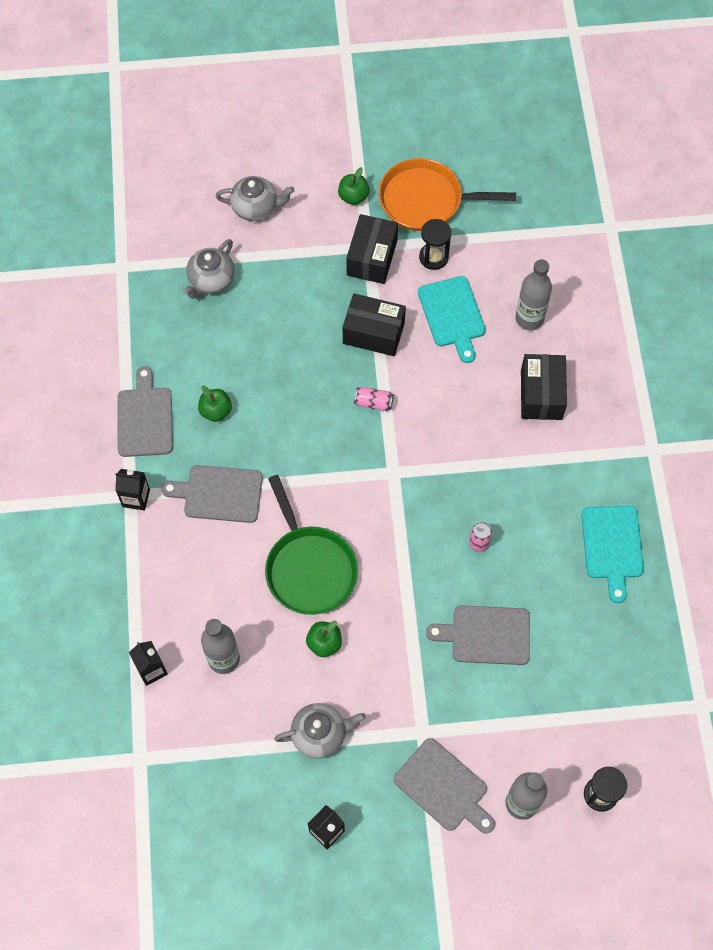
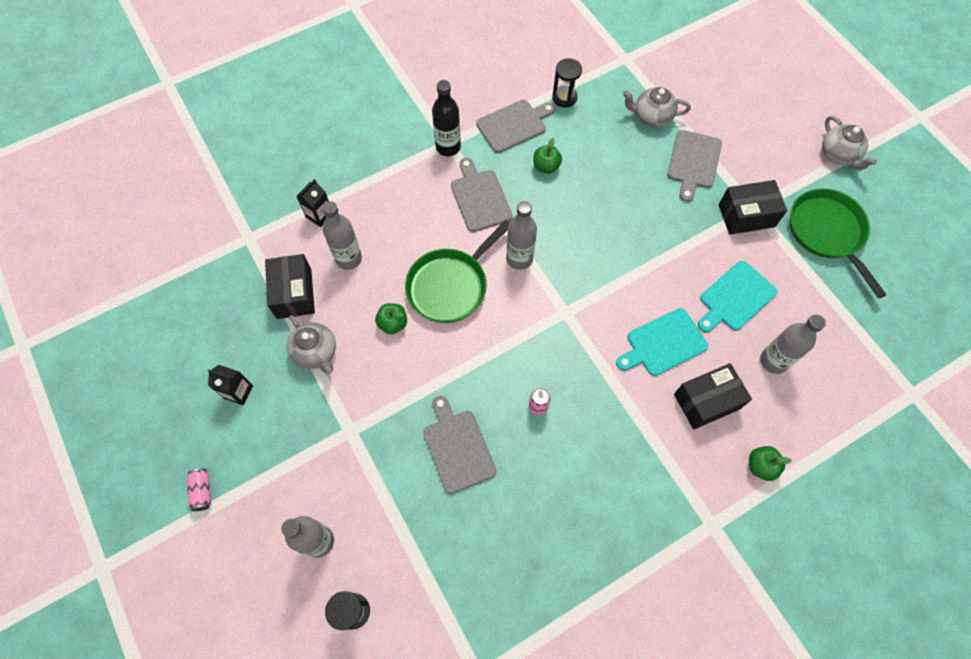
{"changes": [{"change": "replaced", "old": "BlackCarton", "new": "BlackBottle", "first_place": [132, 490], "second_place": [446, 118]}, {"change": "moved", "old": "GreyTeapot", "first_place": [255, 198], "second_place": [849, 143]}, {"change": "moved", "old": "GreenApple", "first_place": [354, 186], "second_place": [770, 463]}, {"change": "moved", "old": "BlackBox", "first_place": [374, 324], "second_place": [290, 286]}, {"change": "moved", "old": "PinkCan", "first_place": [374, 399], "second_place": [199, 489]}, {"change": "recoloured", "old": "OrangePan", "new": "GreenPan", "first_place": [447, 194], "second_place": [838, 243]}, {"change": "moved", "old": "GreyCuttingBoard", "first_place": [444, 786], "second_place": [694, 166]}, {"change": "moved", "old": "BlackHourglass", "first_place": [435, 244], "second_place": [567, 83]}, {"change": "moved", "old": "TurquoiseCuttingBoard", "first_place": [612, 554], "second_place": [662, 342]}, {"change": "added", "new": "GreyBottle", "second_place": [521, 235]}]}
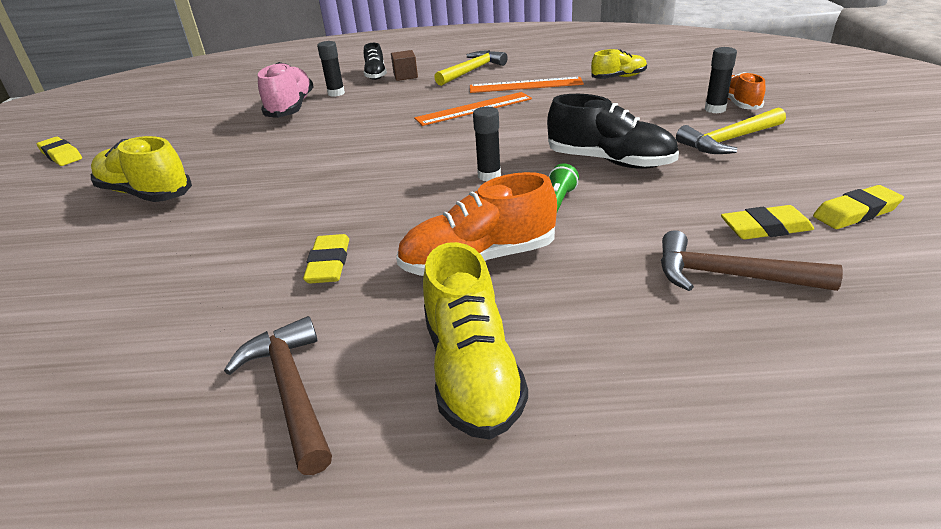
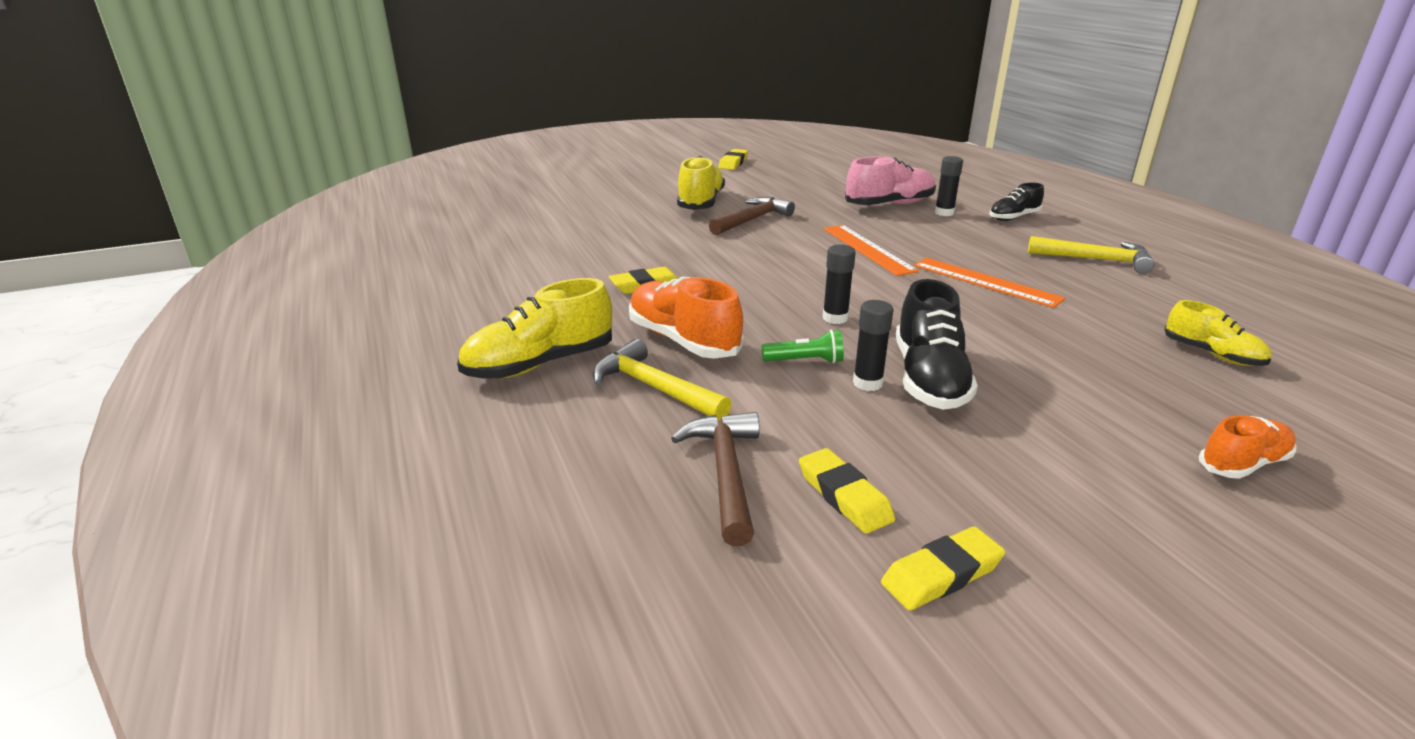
{"changes": [{"change": "moved", "old": "BrownHammer", "first_place": [278, 395], "second_place": [752, 216]}, {"change": "removed", "old": "BrownCube", "first_place": [404, 65]}, {"change": "moved", "old": "OrangeRuler", "first_place": [527, 85], "second_place": [871, 250]}, {"change": "moved", "old": "YellowHammer", "first_place": [731, 130], "second_place": [662, 379]}, {"change": "moved", "old": "BlackGlueStick", "first_place": [721, 80], "second_place": [873, 345]}, {"change": "turned", "old": "YellowEraser", "first_place": [858, 207], "second_place": [943, 568], "degrees": -75}]}
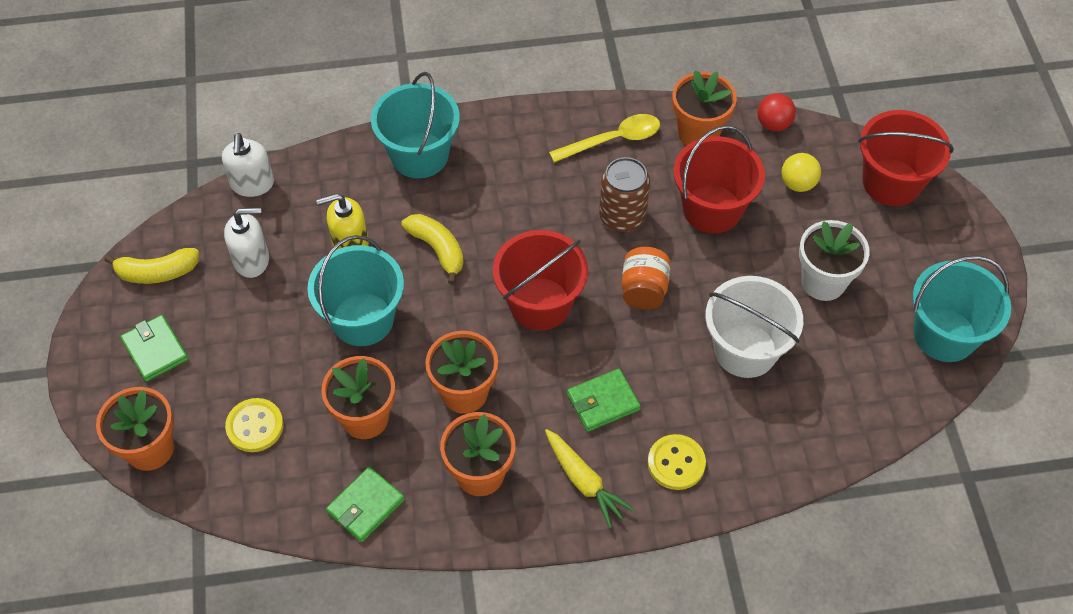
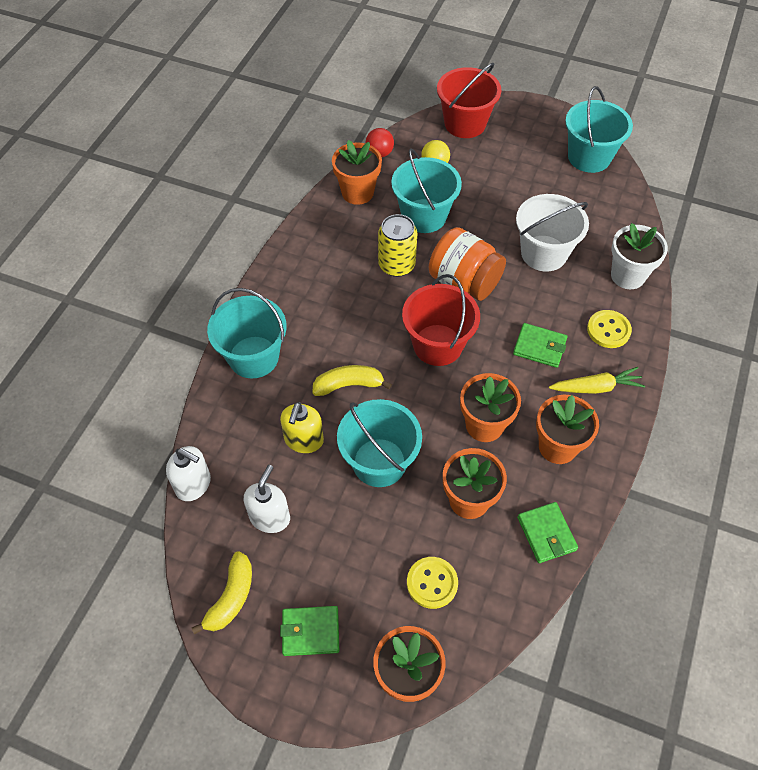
{"changes": [{"change": "removed", "old": "YellowSpoon", "first_place": [604, 138]}, {"change": "turned", "old": "GreenWallet", "first_place": [604, 400], "second_place": [540, 345], "degrees": -75}, {"change": "recoloured", "old": "BrownCan", "new": "YellowCan", "first_place": [624, 194], "second_place": [397, 245]}, {"change": "resized", "old": "OrangeJar", "first_place": [646, 278], "second_place": [467, 264], "factor": 1.56}, {"change": "recoloured", "old": "RedBucket", "new": "TurquoiseBucket", "first_place": [719, 179], "second_place": [426, 190]}, {"change": "moved", "old": "WhiteFlowerPot", "first_place": [834, 260], "second_place": [639, 256]}]}
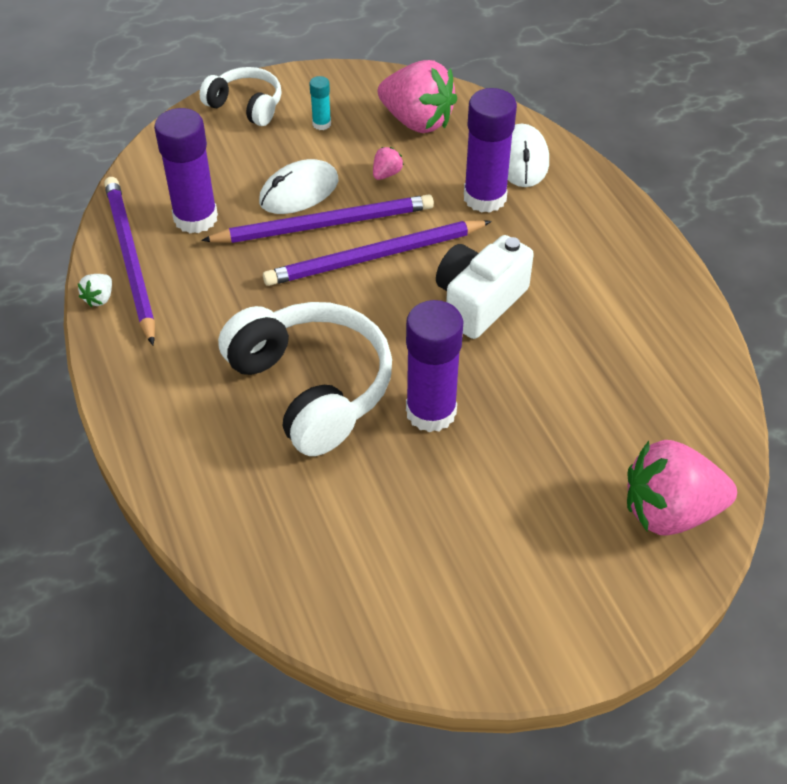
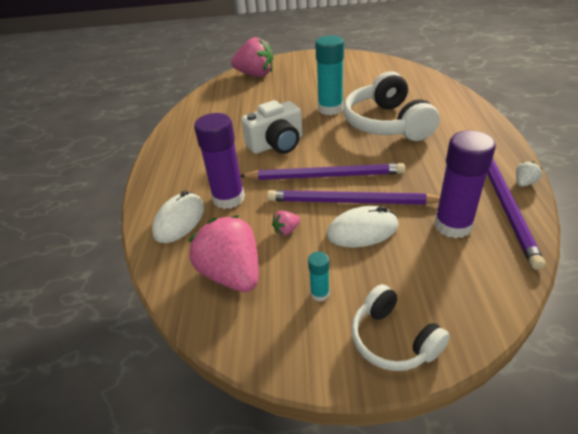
{"changes": [{"change": "recoloured", "old": "PurpleGlueStick", "new": "TurquoiseGlueStick", "first_place": [434, 366], "second_place": [329, 75]}]}
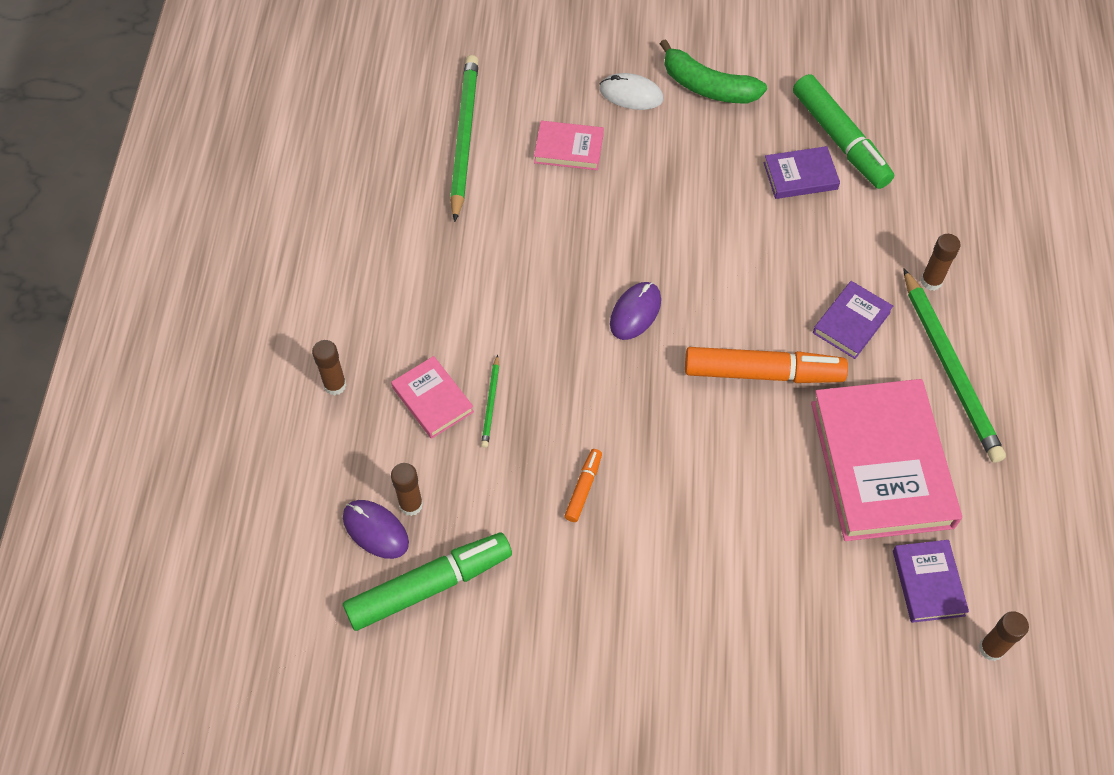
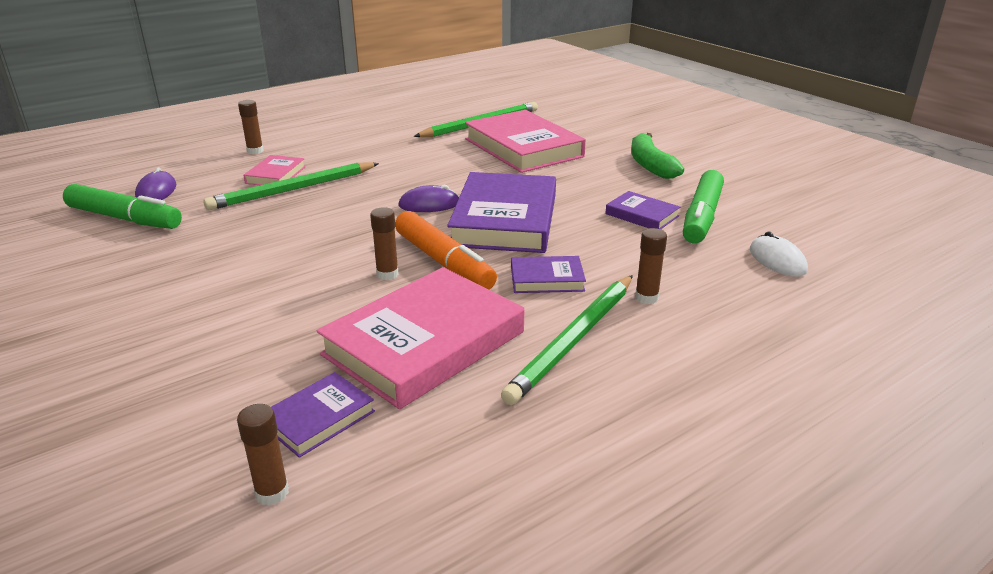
{"changes": [{"change": "moved", "old": "BrownGlueStick", "first_place": [407, 489], "second_place": [384, 243]}, {"change": "resized", "old": "GreenPencil", "first_place": [490, 401], "second_place": [291, 186], "factor": 2.21}, {"change": "resized", "old": "PinkBook", "first_place": [569, 145], "second_place": [525, 141], "factor": 2.1}, {"change": "removed", "old": "OrangeMarker", "first_place": [583, 485]}, {"change": "moved", "old": "WhiteMouse", "first_place": [631, 91], "second_place": [779, 254]}, {"change": "added", "new": "PurpleBook", "second_place": [501, 212]}]}
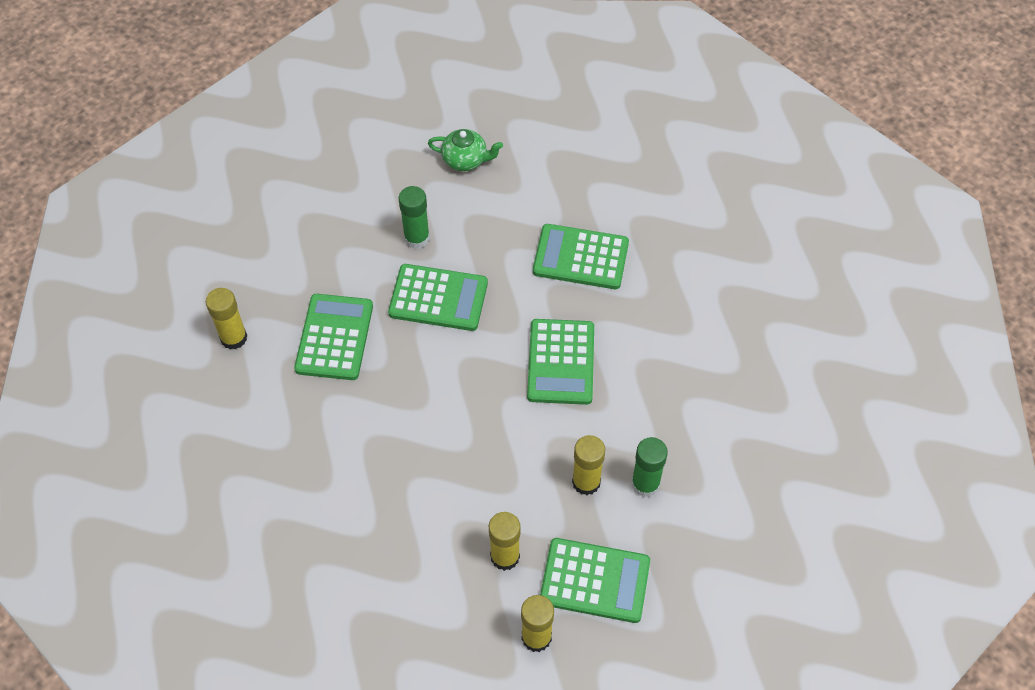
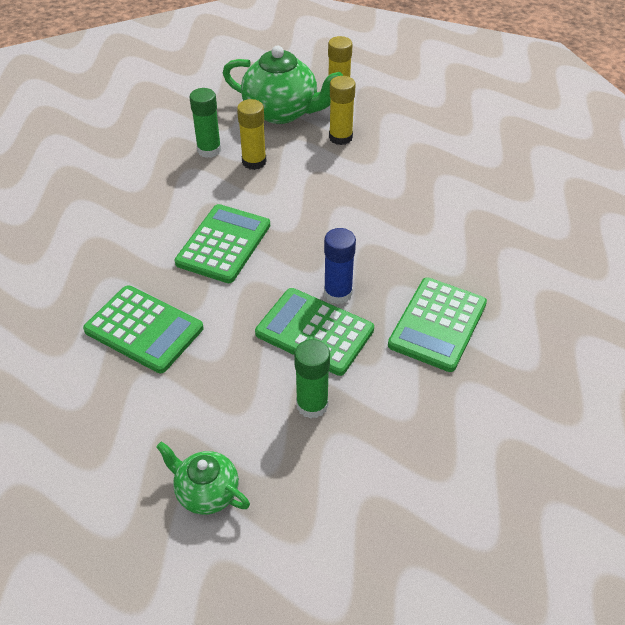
{"changes": [{"change": "removed", "old": "YellowGlueStick", "first_place": [226, 319]}, {"change": "replaced", "old": "GreenCalculator", "new": "GreenTeapot", "first_place": [595, 580], "second_place": [283, 84]}, {"change": "added", "new": "BlueGlueStick", "second_place": [340, 266]}]}
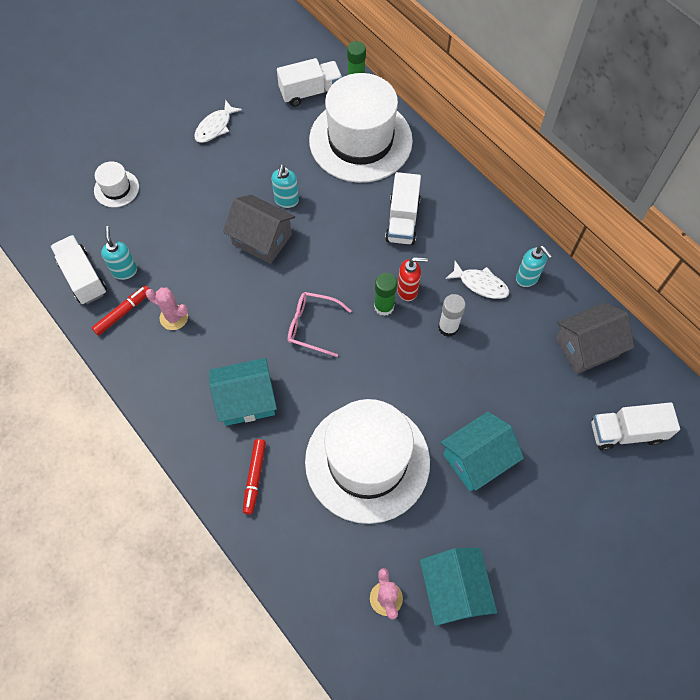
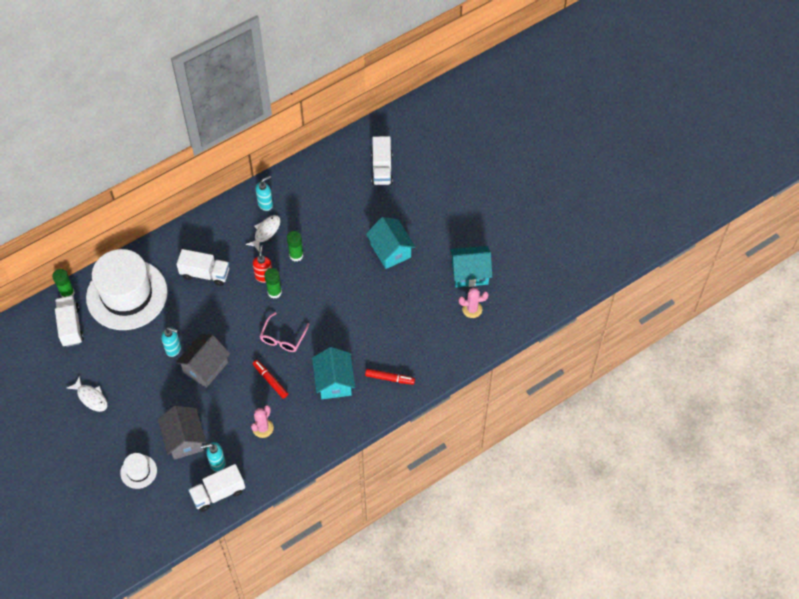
{"changes": [{"change": "moved", "old": "RedMarker", "first_place": [120, 310], "second_place": [270, 379]}, {"change": "removed", "old": "WhiteHat", "first_place": [367, 461]}, {"change": "recoloured", "old": "WhiteGlueStick", "new": "GreenGlueStick", "first_place": [452, 315], "second_place": [295, 246]}, {"change": "moved", "old": "GreyHouse", "first_place": [595, 338], "second_place": [182, 433]}]}
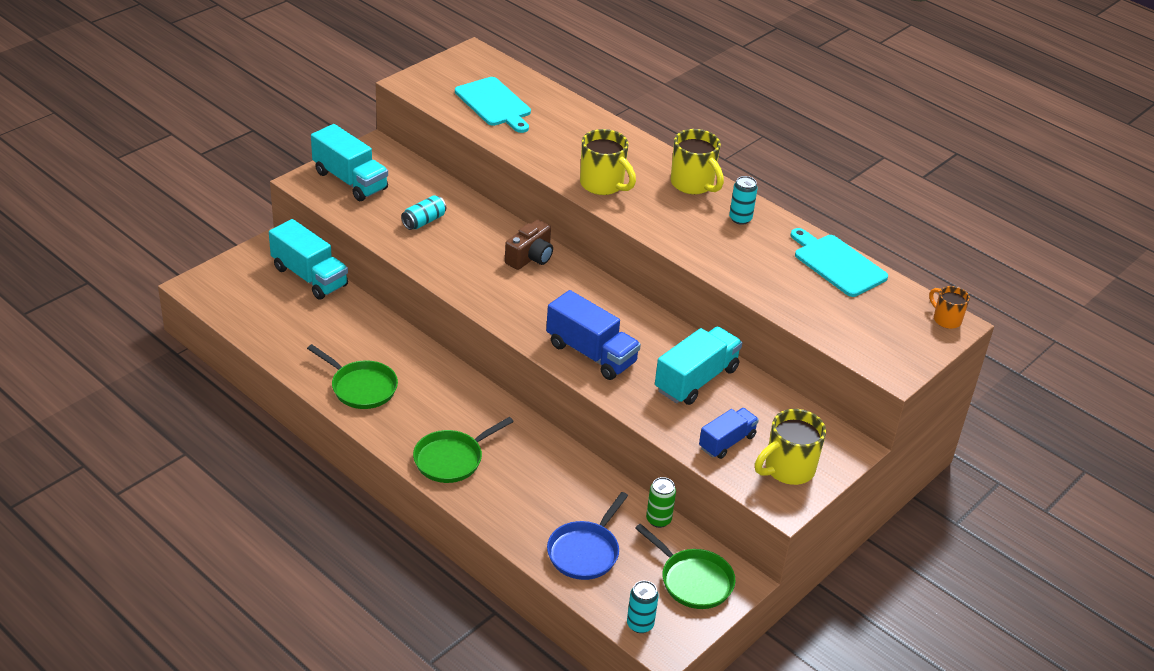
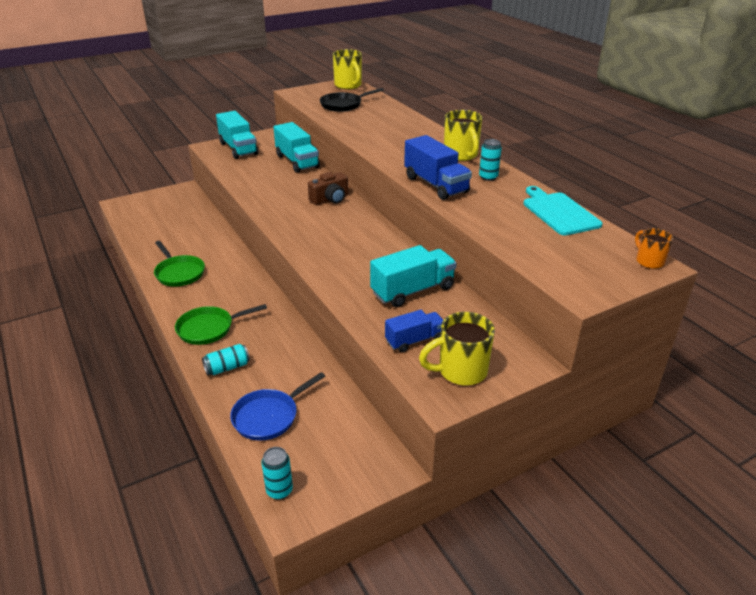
{"changes": [{"change": "moved", "old": "TurquoiseTruck", "first_place": [308, 259], "second_place": [296, 147]}, {"change": "moved", "old": "TurquoiseCan", "first_place": [423, 212], "second_place": [226, 359]}, {"change": "replaced", "old": "TurquoiseCuttingBoard", "new": "BlackPan", "first_place": [493, 105], "second_place": [352, 100]}, {"change": "moved", "old": "BlueTruck", "first_place": [593, 335], "second_place": [438, 167]}, {"change": "moved", "old": "YellowMug", "first_place": [608, 162], "second_place": [347, 69]}, {"change": "removed", "old": "GreenPan", "first_place": [685, 566]}, {"change": "removed", "old": "GreenCan", "first_place": [661, 502]}]}
